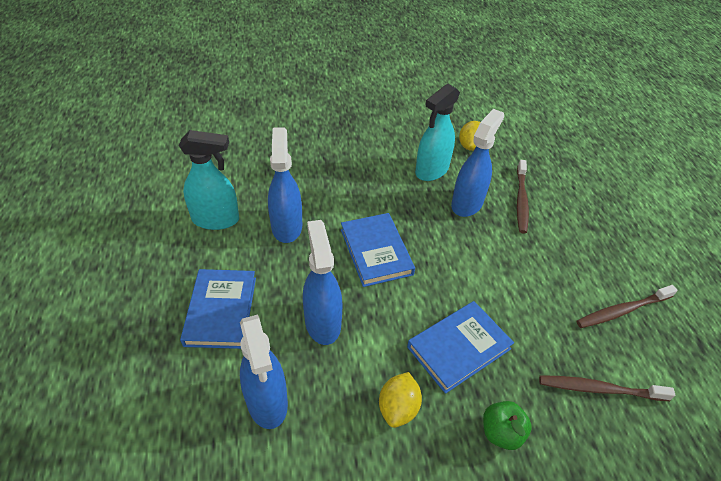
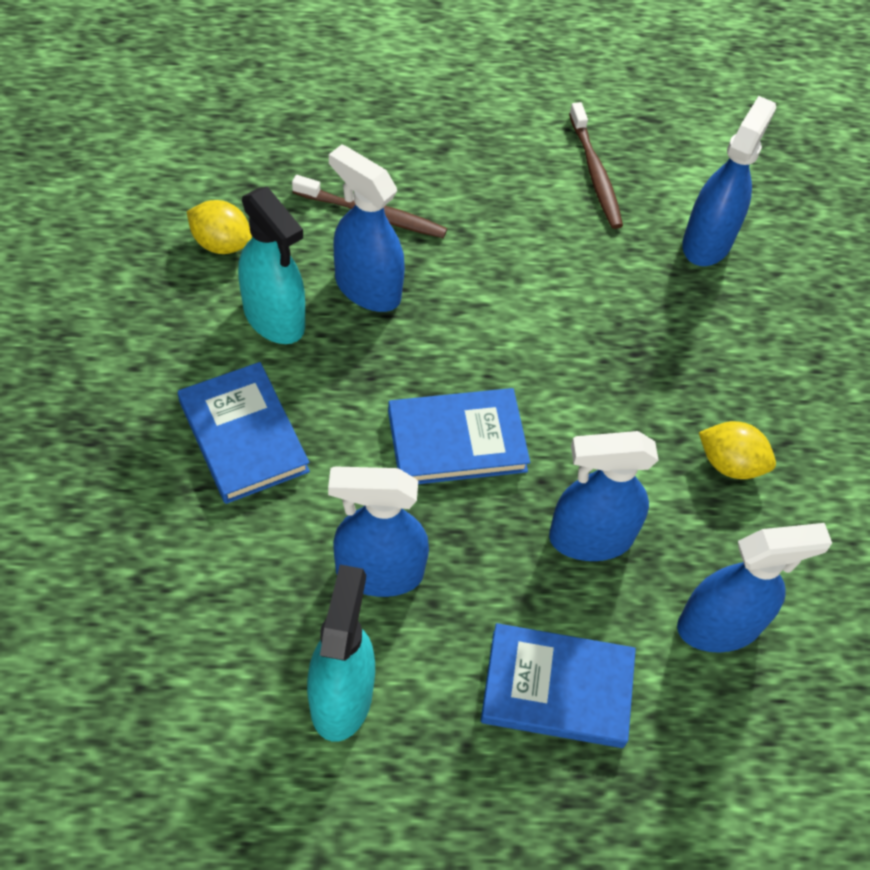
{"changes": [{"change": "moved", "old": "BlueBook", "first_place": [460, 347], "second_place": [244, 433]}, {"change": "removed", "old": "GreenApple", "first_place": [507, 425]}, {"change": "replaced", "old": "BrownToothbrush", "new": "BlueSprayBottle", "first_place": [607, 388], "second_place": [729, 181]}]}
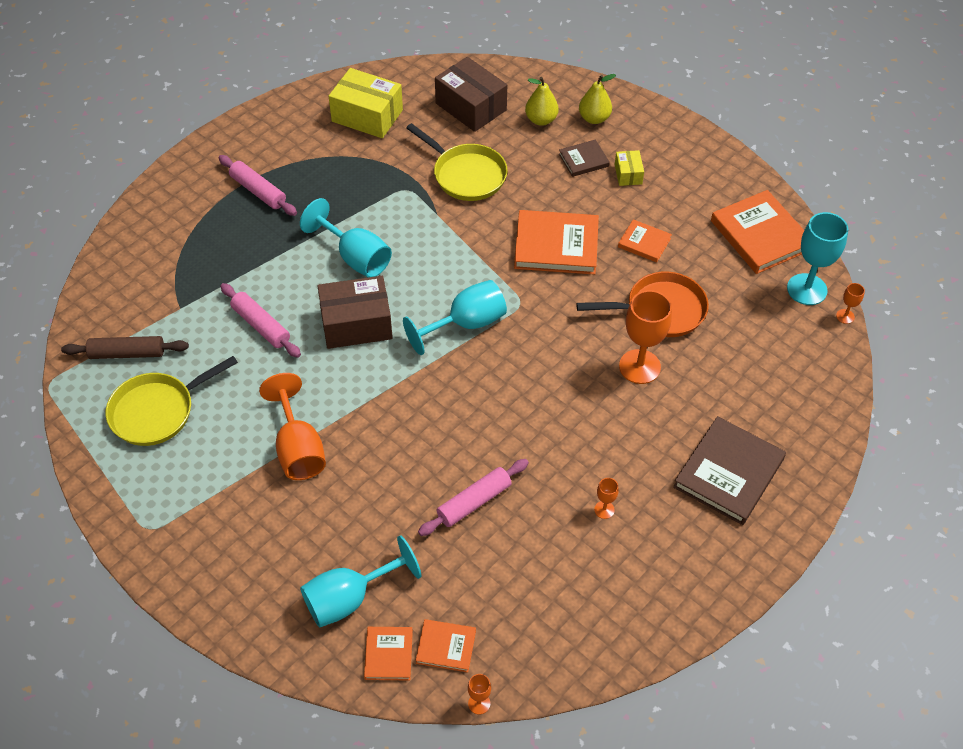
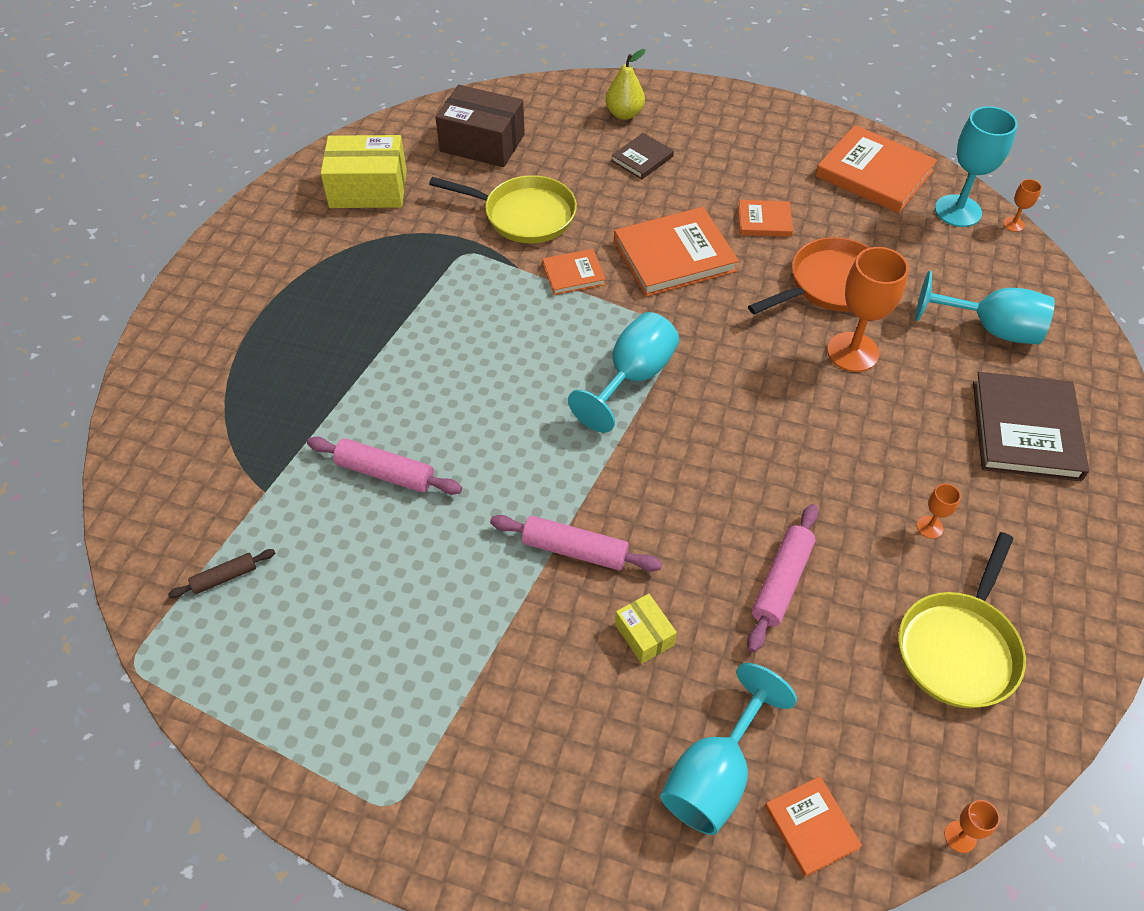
{"changes": [{"change": "resized", "old": "BrownRollingPin", "first_place": [125, 347], "second_place": [221, 573], "factor": 0.6}, {"change": "moved", "old": "YellowPan", "first_place": [172, 401], "second_place": [962, 620]}, {"change": "moved", "old": "PinkRollingPin", "first_place": [257, 185], "second_place": [576, 543]}, {"change": "removed", "old": "OrangeGoblet", "first_place": [292, 426]}, {"change": "moved", "old": "TurquoiseGoblet", "first_place": [346, 237], "second_place": [985, 307]}, {"change": "removed", "old": "BrownBox", "first_place": [355, 312]}, {"change": "moved", "old": "OrangeBook", "first_place": [446, 646], "second_place": [574, 272]}, {"change": "removed", "old": "YellowPear", "first_place": [542, 101]}, {"change": "moved", "old": "YellowBox", "first_place": [629, 168], "second_place": [646, 629]}]}
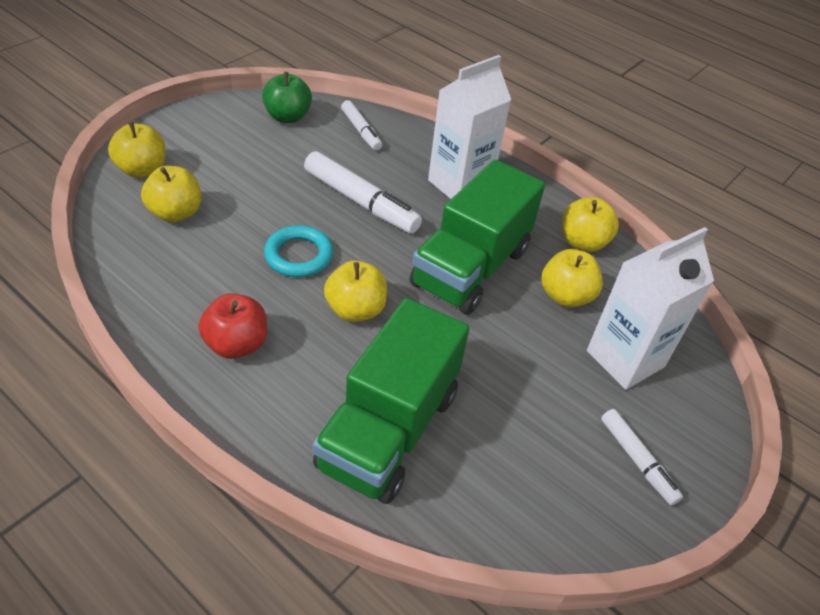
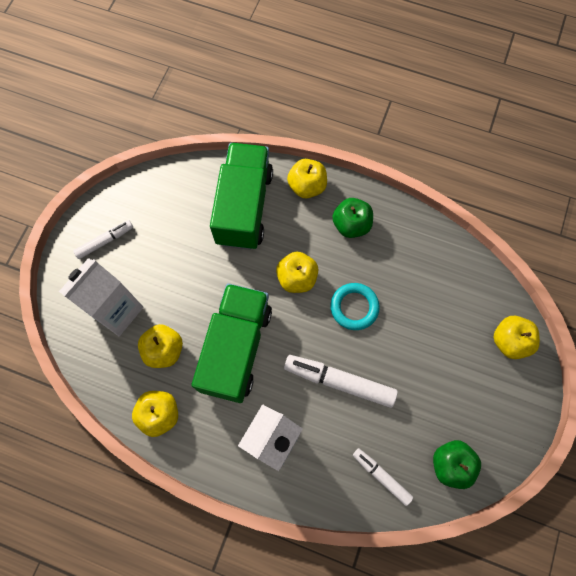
{"changes": [{"change": "moved", "old": "YellowApple", "first_place": [171, 194], "second_place": [307, 178]}, {"change": "recoloured", "old": "RedApple", "new": "GreenApple", "first_place": [232, 326], "second_place": [352, 218]}, {"change": "turned", "old": "WhiteMarker", "first_place": [642, 457], "second_place": [103, 239], "degrees": 105}]}
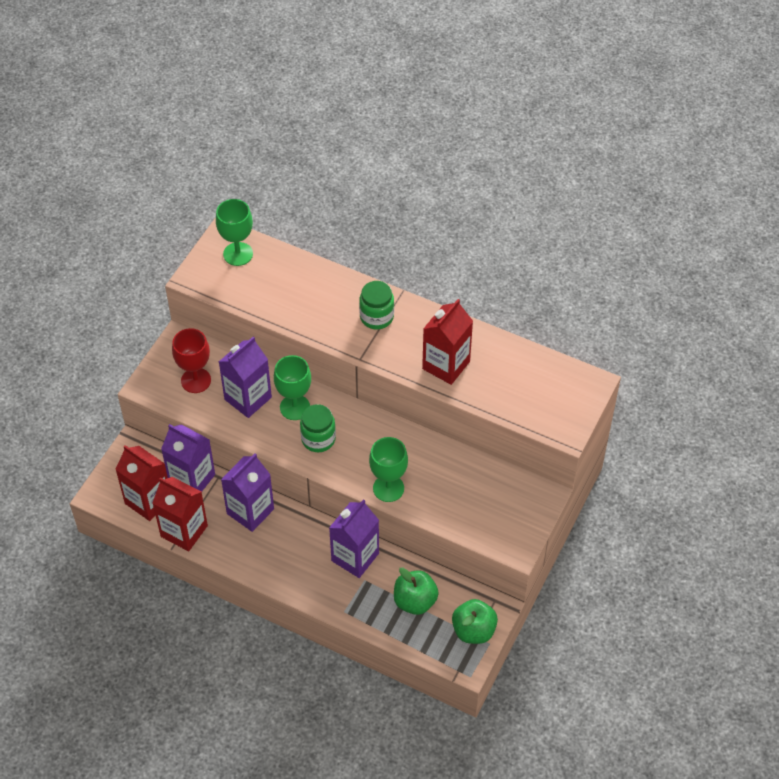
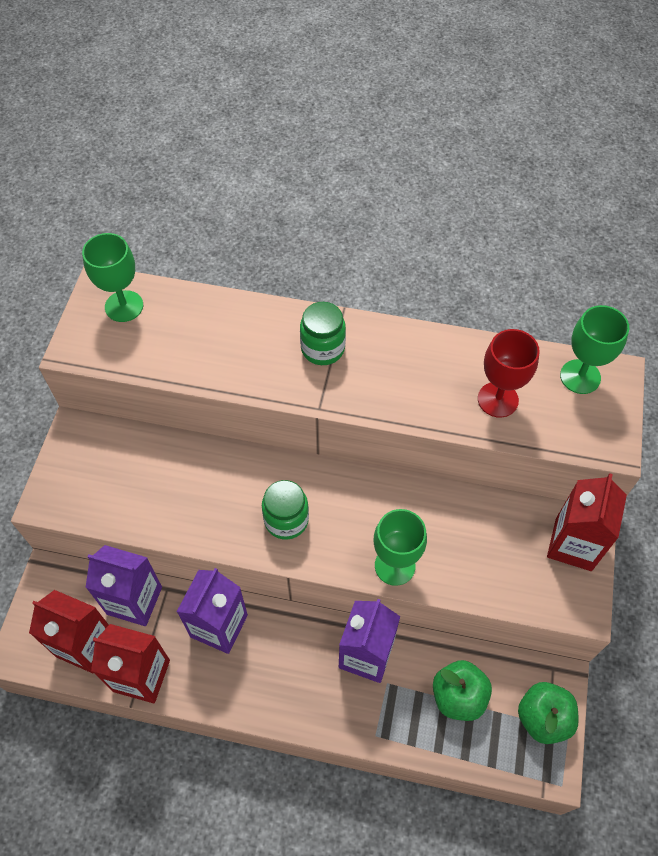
{"changes": [{"change": "moved", "old": "RedGoblet", "first_place": [191, 360], "second_place": [509, 373]}, {"change": "removed", "old": "PurpleCarton", "first_place": [245, 377]}, {"change": "moved", "old": "GreenGoblet", "first_place": [292, 387], "second_place": [594, 349]}, {"change": "moved", "old": "RedCarton", "first_place": [447, 342], "second_place": [587, 522]}]}
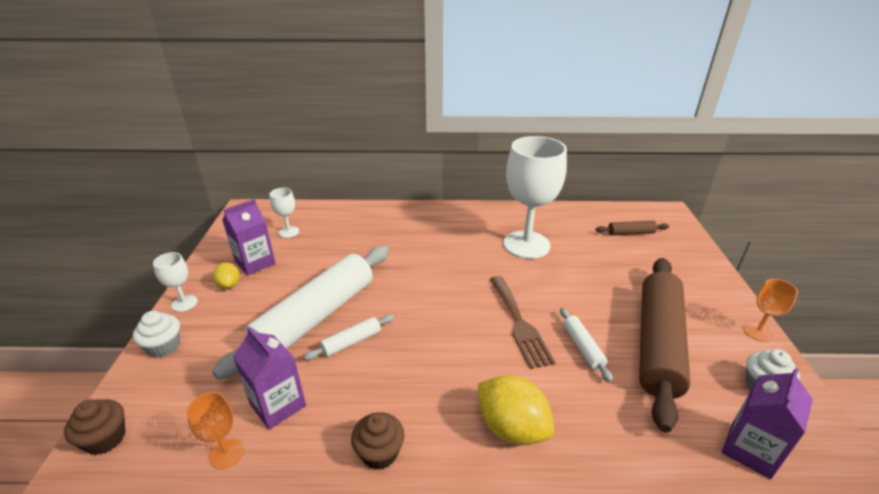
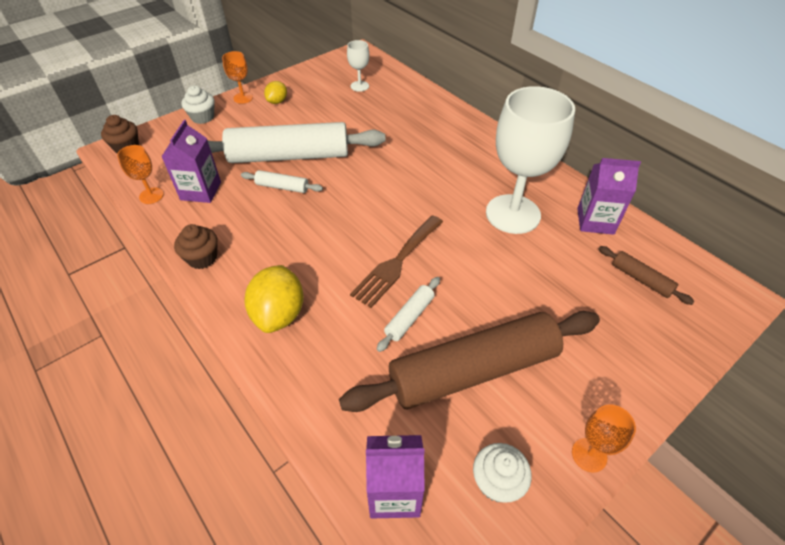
{"changes": [{"change": "recoloured", "old": "WhiteGoblet", "new": "OrangeGoblet", "first_place": [175, 282], "second_place": [237, 77]}, {"change": "moved", "old": "PurpleCarton", "first_place": [249, 237], "second_place": [609, 196]}]}
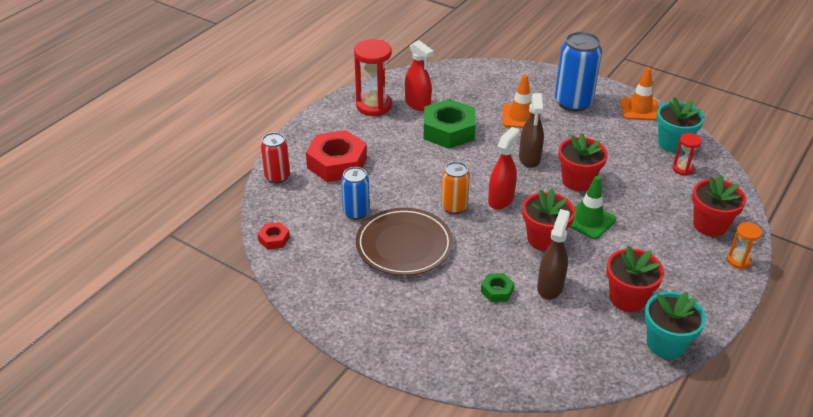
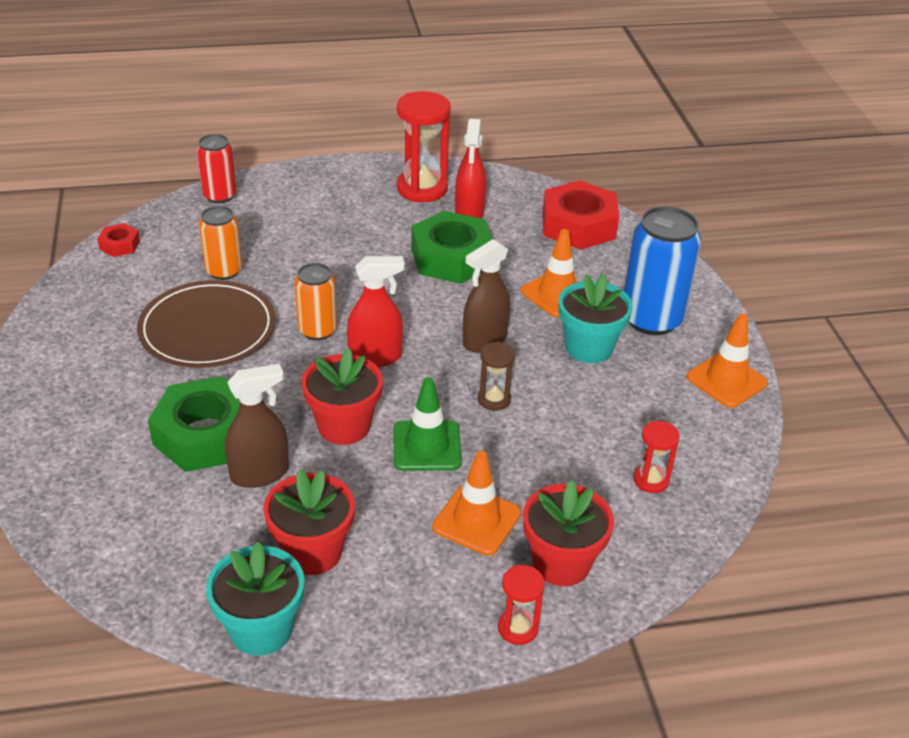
{"changes": [{"change": "moved", "old": "RedNut", "first_place": [336, 156], "second_place": [581, 215]}, {"change": "recoloured", "old": "BlueCan", "new": "OrangeCan", "first_place": [355, 193], "second_place": [220, 243]}, {"change": "resized", "old": "GreenNut", "first_place": [497, 287], "second_place": [194, 424], "factor": 2.15}, {"change": "replaced", "old": "RedFlowerPot", "new": "BrownHourglass", "first_place": [583, 162], "second_place": [496, 376]}, {"change": "moved", "old": "TurquoiseFlowerPot", "first_place": [681, 125], "second_place": [596, 318]}, {"change": "recoloured", "old": "OrangeHourglass", "new": "RedHourglass", "first_place": [744, 245], "second_place": [521, 605]}, {"change": "added", "new": "OrangeTrafficCone", "second_place": [476, 503]}]}
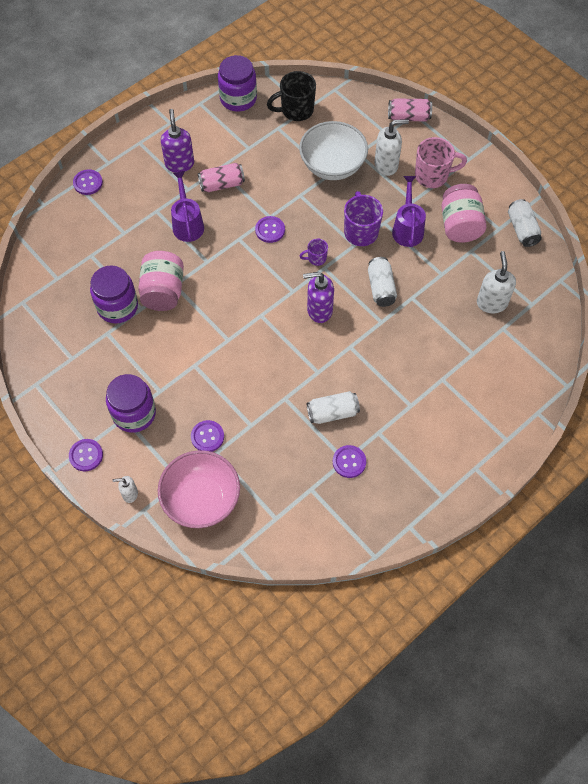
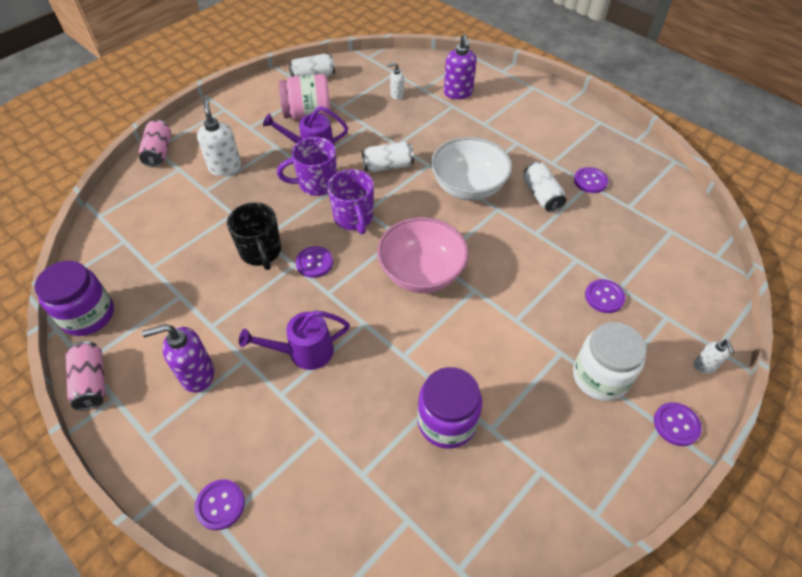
{"changes": [{"change": "recoloured", "old": "PurpleJar", "new": "WhiteJar", "first_place": [131, 403], "second_place": [610, 361]}, {"change": "removed", "old": "PinkJar", "first_place": [161, 281]}, {"change": "moved", "old": "PinkBowl", "first_place": [199, 489], "second_place": [423, 255]}, {"change": "moved", "old": "PinkCan", "first_place": [221, 177], "second_place": [85, 376]}, {"change": "moved", "old": "BlackMug", "first_place": [291, 96], "second_place": [254, 236]}, {"change": "moved", "old": "WhiteBowl", "first_place": [333, 150], "second_place": [471, 169]}, {"change": "resized", "old": "PurpleMug", "first_place": [314, 252], "second_place": [350, 201], "factor": 1.89}, {"change": "moved", "old": "PurpleSoapDispenser", "first_place": [318, 297], "second_place": [460, 67]}, {"change": "removed", "old": "PinkMug", "first_place": [441, 162]}, {"change": "resized", "old": "WhiteSoapDispenser", "first_place": [496, 282], "second_place": [395, 81], "factor": 0.56}]}
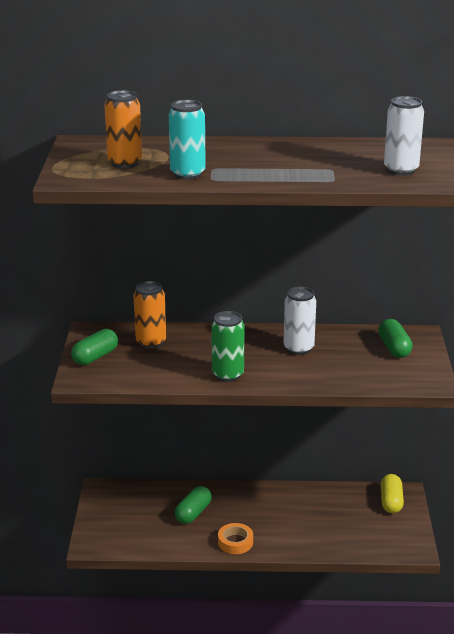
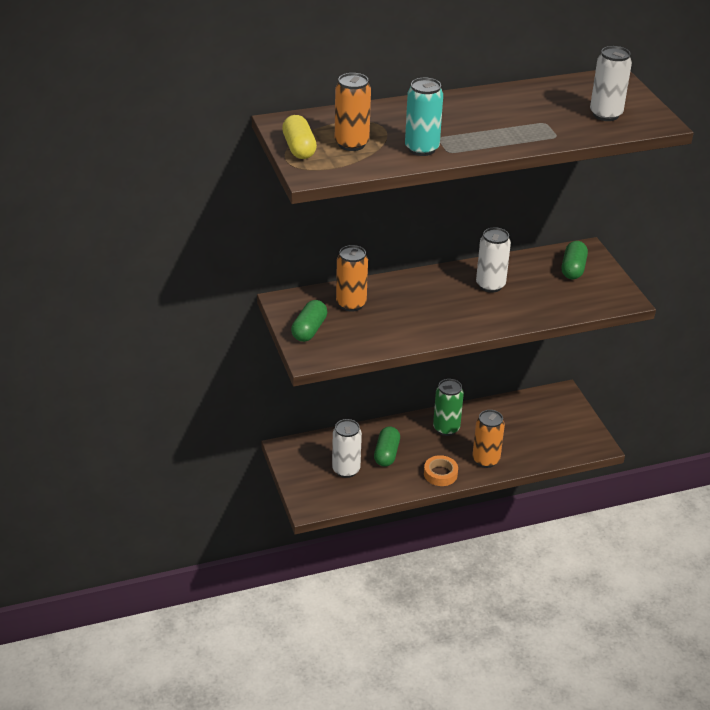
{"changes": [{"change": "moved", "old": "GreenCan", "first_place": [228, 346], "second_place": [448, 407]}, {"change": "turned", "old": "GreenCapsule", "first_place": [395, 338], "second_place": [575, 260], "degrees": 45}, {"change": "moved", "old": "YellowCapsule", "first_place": [392, 493], "second_place": [299, 137]}, {"change": "added", "new": "WhiteCan", "second_place": [347, 448]}, {"change": "added", "new": "OrangeCan", "second_place": [488, 439]}]}
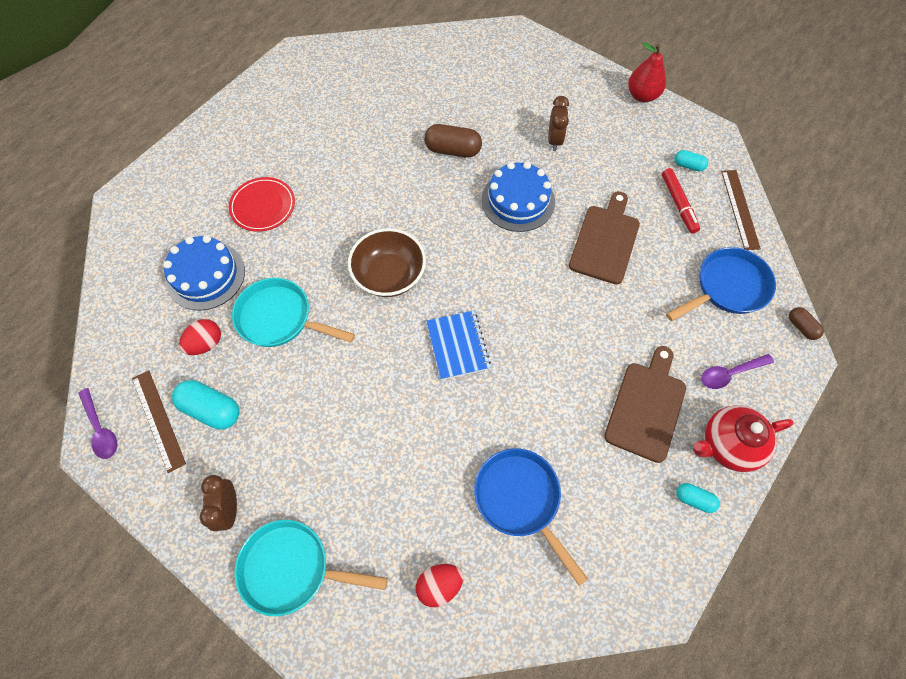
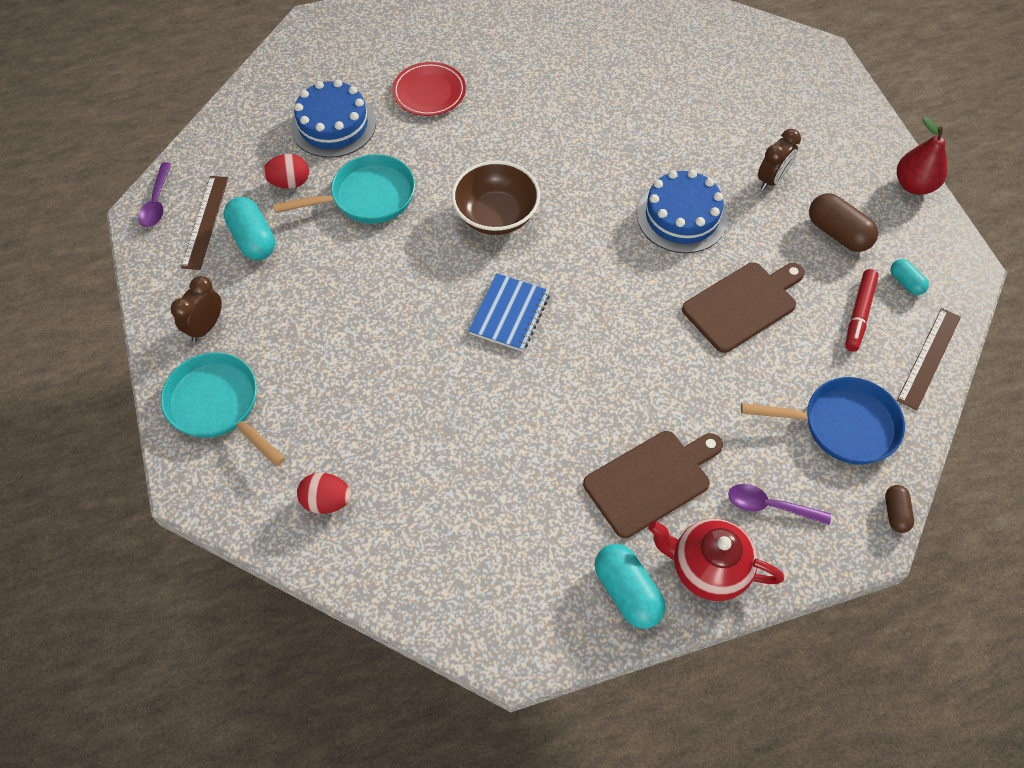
{"changes": [{"change": "turned", "old": "TurquoisePan", "first_place": [293, 312], "second_place": [344, 189], "degrees": 105}, {"change": "moved", "old": "BrownCapsule", "first_place": [453, 141], "second_place": [843, 222]}, {"change": "removed", "old": "BluePan", "first_place": [531, 517]}, {"change": "resized", "old": "TurquoiseCapsule", "first_place": [698, 498], "second_place": [630, 586], "factor": 1.77}]}
